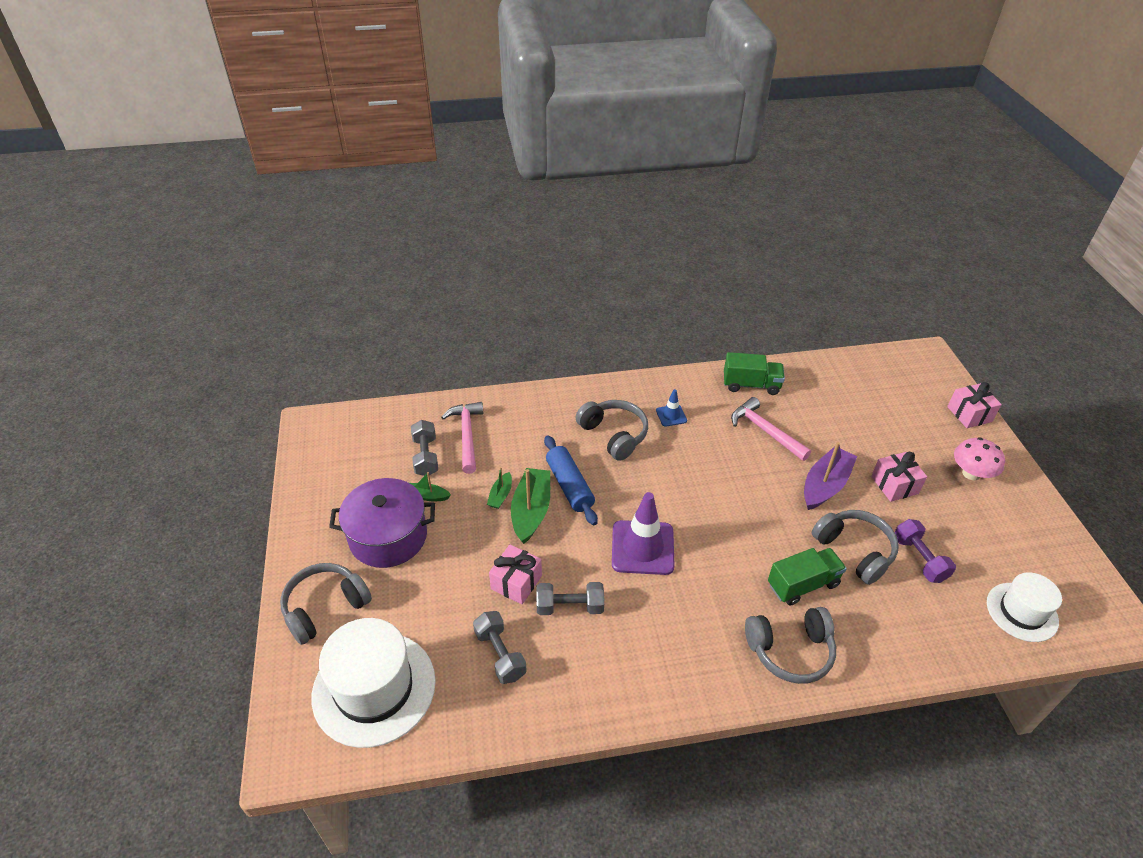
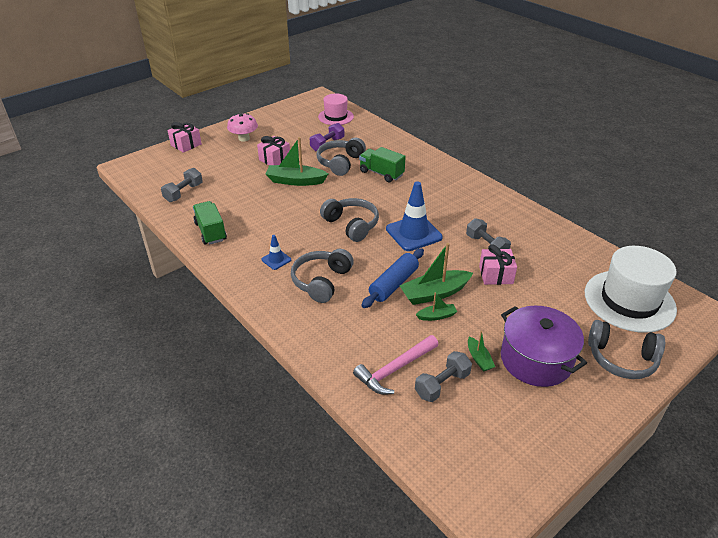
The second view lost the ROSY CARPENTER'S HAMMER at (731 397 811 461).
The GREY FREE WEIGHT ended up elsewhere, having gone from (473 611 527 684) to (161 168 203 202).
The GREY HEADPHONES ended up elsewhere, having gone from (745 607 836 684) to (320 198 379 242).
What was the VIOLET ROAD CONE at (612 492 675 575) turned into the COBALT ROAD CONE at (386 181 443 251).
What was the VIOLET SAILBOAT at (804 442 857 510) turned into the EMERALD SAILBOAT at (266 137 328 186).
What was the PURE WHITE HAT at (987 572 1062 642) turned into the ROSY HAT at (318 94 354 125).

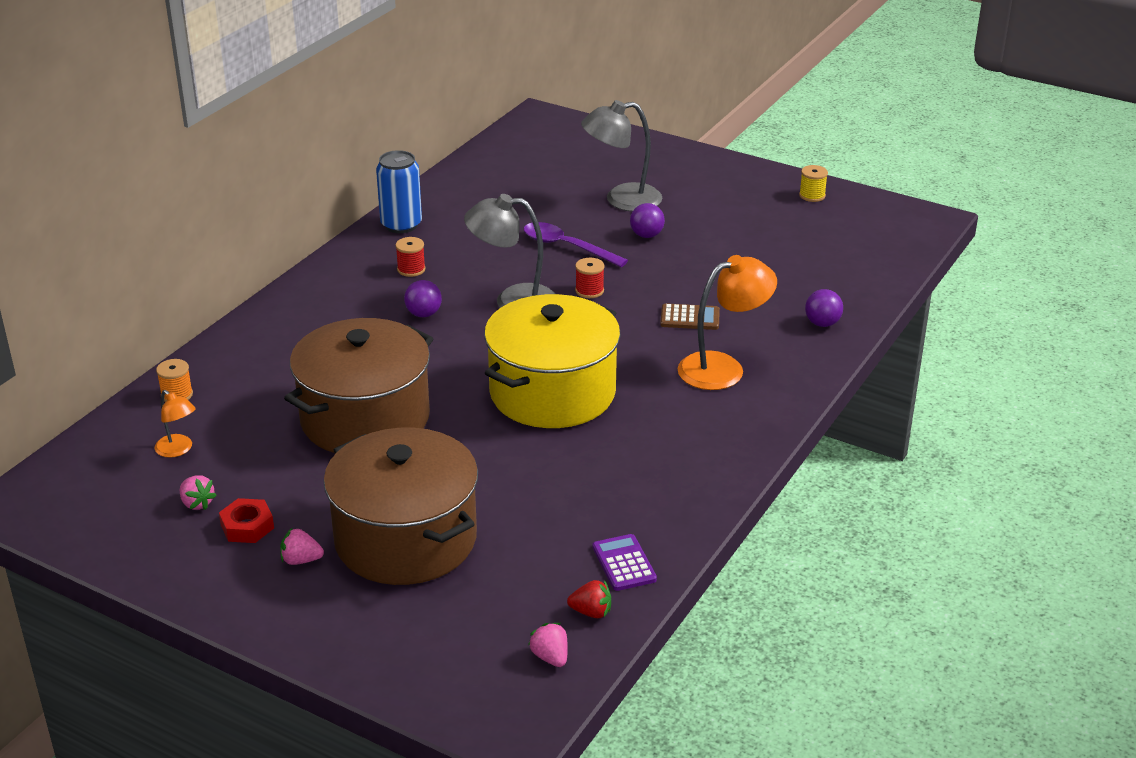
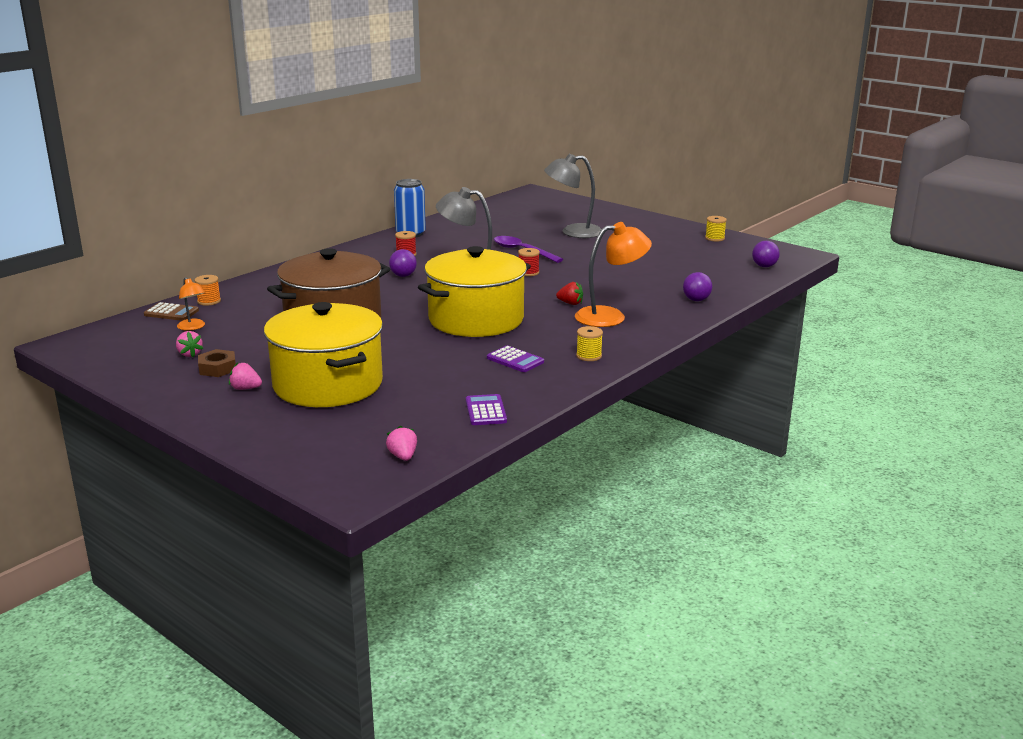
The second view gained the VIOLET POCKET CALCULATOR at (487 346 544 372).
The second view gained the GOLDEN BOBBIN at (576 326 603 361).
The CRIMSON TOY STRAWBERRY ended up elsewhere, having gone from (567 580 611 618) to (556 282 583 305).
The VIOLET PLAY BALL ended up elsewhere, having gone from (630 203 665 238) to (752 241 780 267).
The DARK BROWN POCKET CALCULATOR ended up elsewhere, having gone from (660 303 720 330) to (144 302 199 321).
What was the CRIMSON NUT at (219 498 274 543) turned into the DARK BROWN NUT at (198 349 236 377).
What was the DARK BROWN POT at (323 428 478 585) turned into the GOLDEN POT at (264 302 383 407).

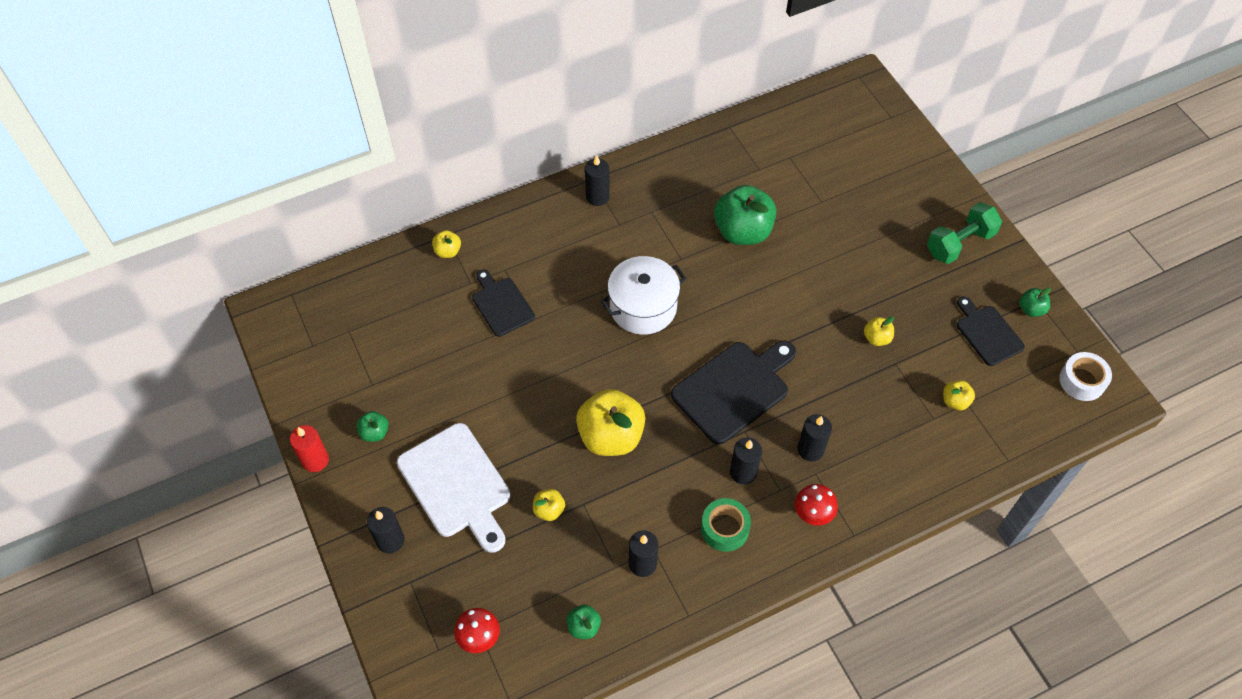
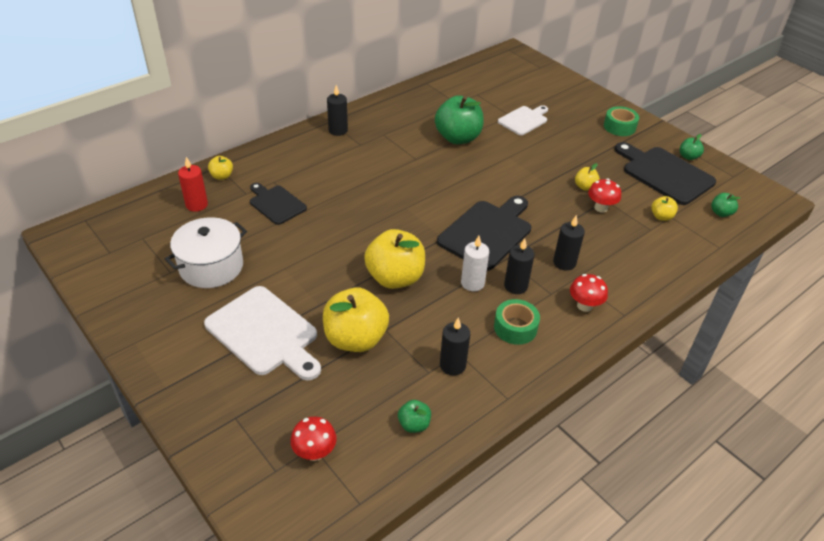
The second view lost the BLACK WAX CANDLE at (367 507 405 554).
The second view lost the PURE WHITE ROLL OF TAPE at (1059 352 1112 401).
The second view gained the PURE WHITE WAX CANDLE at (461 236 489 291).
The second view gained the PURE WHITE CHOPPING BOARD at (498 105 548 135).
The second view gained the CRIMSON MUSHROOM at (588 179 621 213).
The CRIMSON WAX CANDLE ended up elsewhere, having gone from (290 425 329 472) to (178 157 208 212).
The EMERALD APPLE FRUIT ended up elsewhere, having gone from (356 411 389 442) to (711 193 740 217).
The PURE WHITE POT ended up elsewhere, having gone from (601 256 687 335) to (165 217 247 288).
Where the EMERALD FREE WEIGHT stood at (927 202 1002 264), the EMERALD ROLL OF TAPE came to stand at (604 106 639 136).
The size of the GOLDEN APPLE FRUIT at (533 489 565 521) changed by a factor of 2.16.
The size of the BLACK CHOPPING BOARD at (957 296 1025 366) changed by a factor of 1.64.

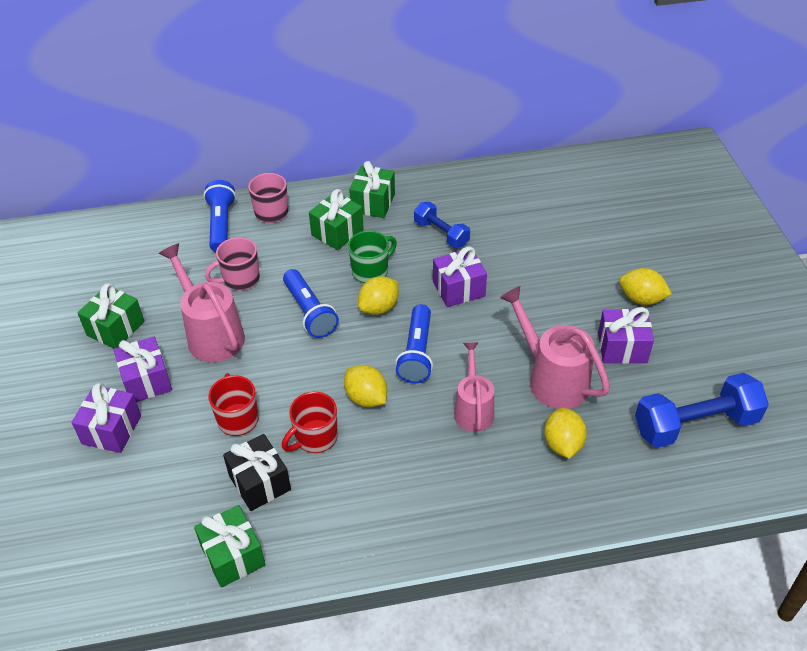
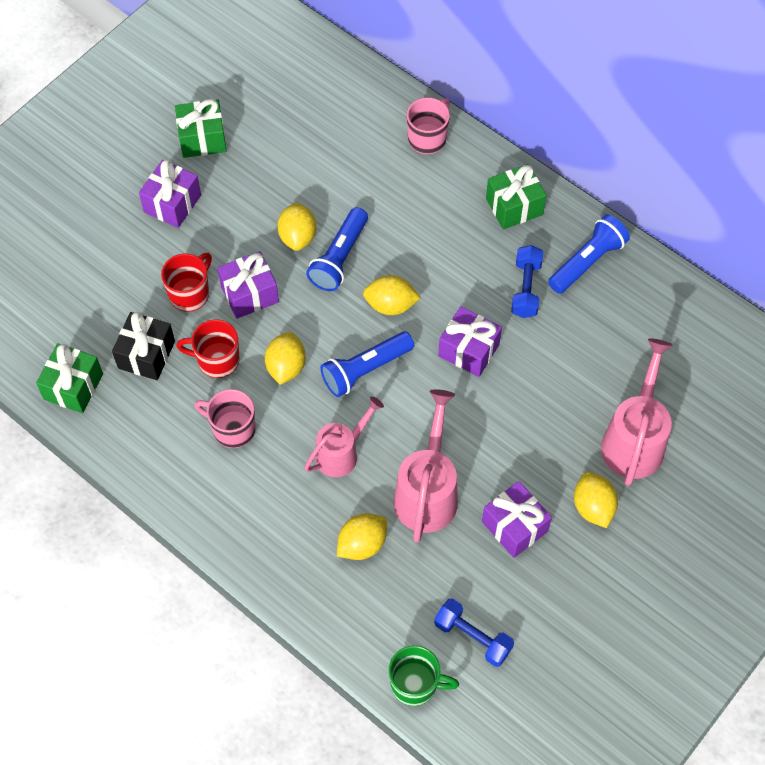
The second view lost the EMERALD GIFT at (309 189 364 250).
The second view gained the GOLDEN CITRUS FRUIT at (277 202 316 251).
The VIOLET GIFT ended up elsewhere, having gone from (72 383 141 453) to (217 251 279 319).
The ROSY SPRINKLING CAN ended up elsewhere, having gone from (159 243 245 363) to (601 338 673 486).
The COBALT POCKET TORCH ended up elsewhere, having gone from (203 180 236 252) to (548 214 630 294).
The ROSY COFFEE MUG ended up elsewhere, having gone from (205 237 260 291) to (194 389 255 448).
The EMERALD COFFEE MUG ended up elsewhere, having gone from (348 231 397 283) to (388 645 459 706).
The size of the COBALT FREE WEIGHT at (635 373 769 448) changed by a factor of 0.60.

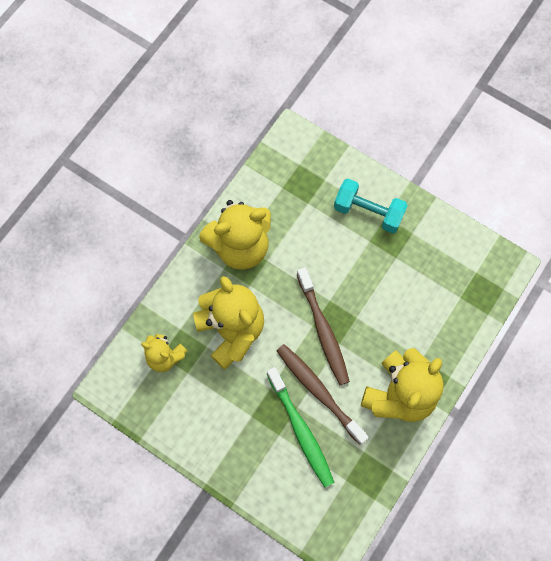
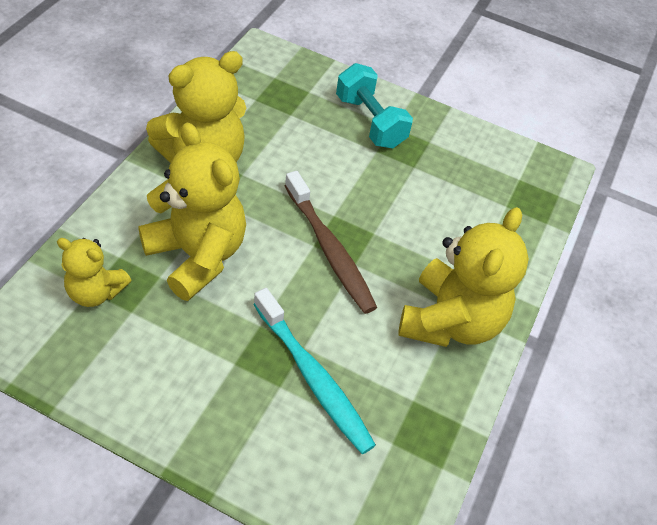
The second view lost the DARK BROWN TOOTH BRUSH at (277 344 369 445).
What was the EMERALD TOOTH BRUSH at (267 367 335 487) turned into the TURQUOISE TOOTH BRUSH at (253 288 376 454).
The TURQUOISE FREE WEIGHT at (334 179 408 233) ended up facing another way, 45 degrees clockwise from before.

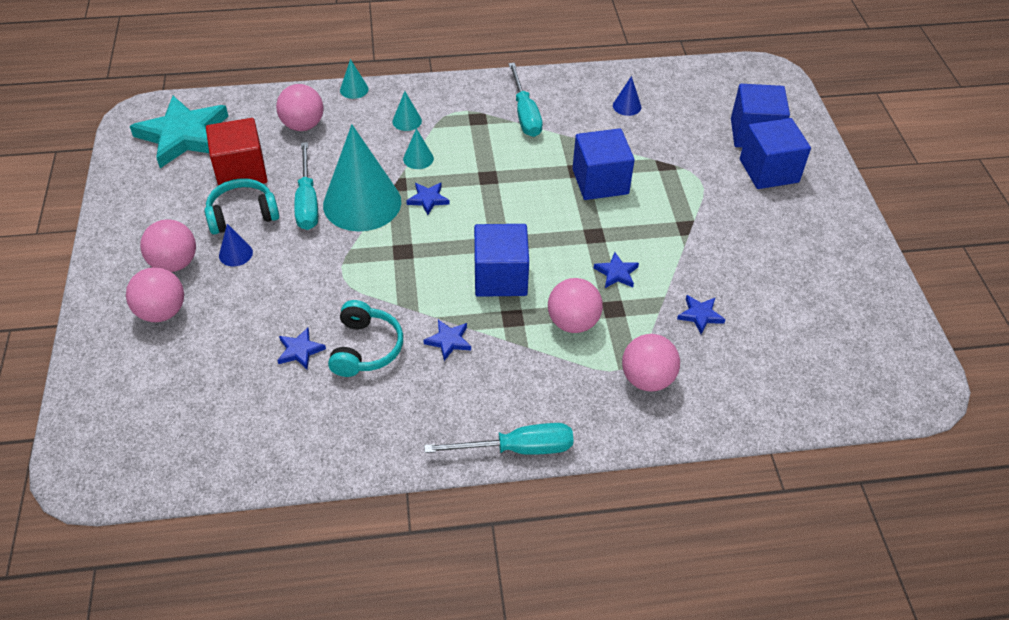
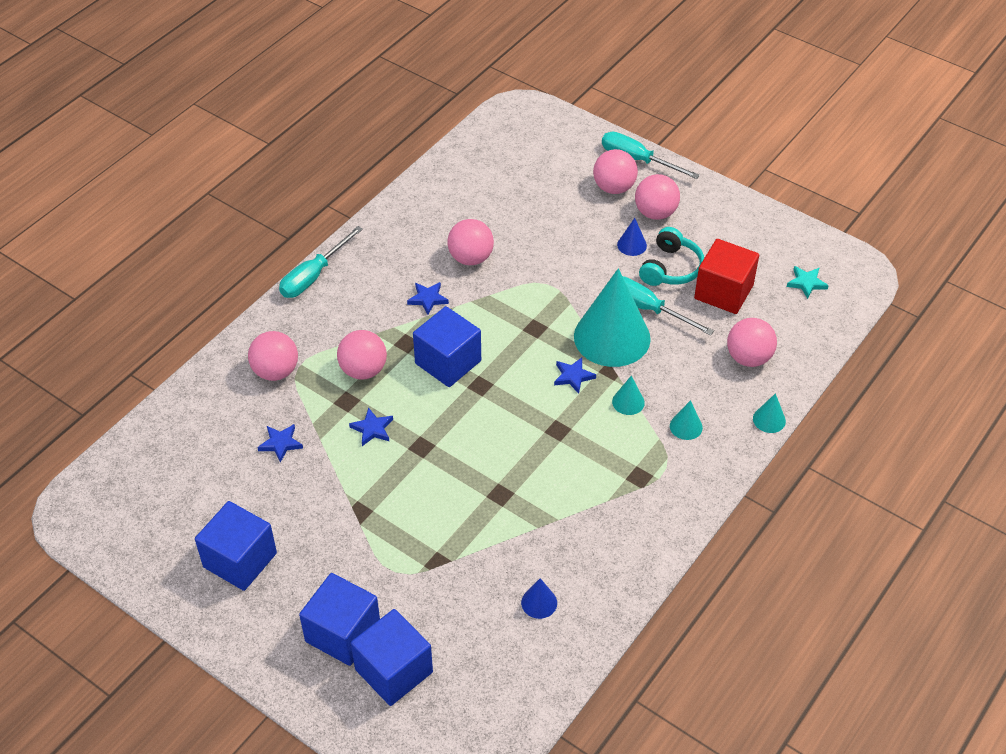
The second view lost the COBALT STAR SHAPE at (278 327 326 369).
The TURQUOISE FLAT SCREWDRIVER ended up elsewhere, having gone from (508 63 543 137) to (602 132 700 179).
The COBALT BLOCK ended up elsewhere, having gone from (572 128 635 200) to (195 501 277 591).
Where the TURQUOISE HEADPHONES stood at (328 300 403 377), the ROSY PLAY BALL came to stand at (447 219 494 265).
The size of the TURQUOISE STAR SHAPE at (130 96 228 168) changed by a factor of 0.42.

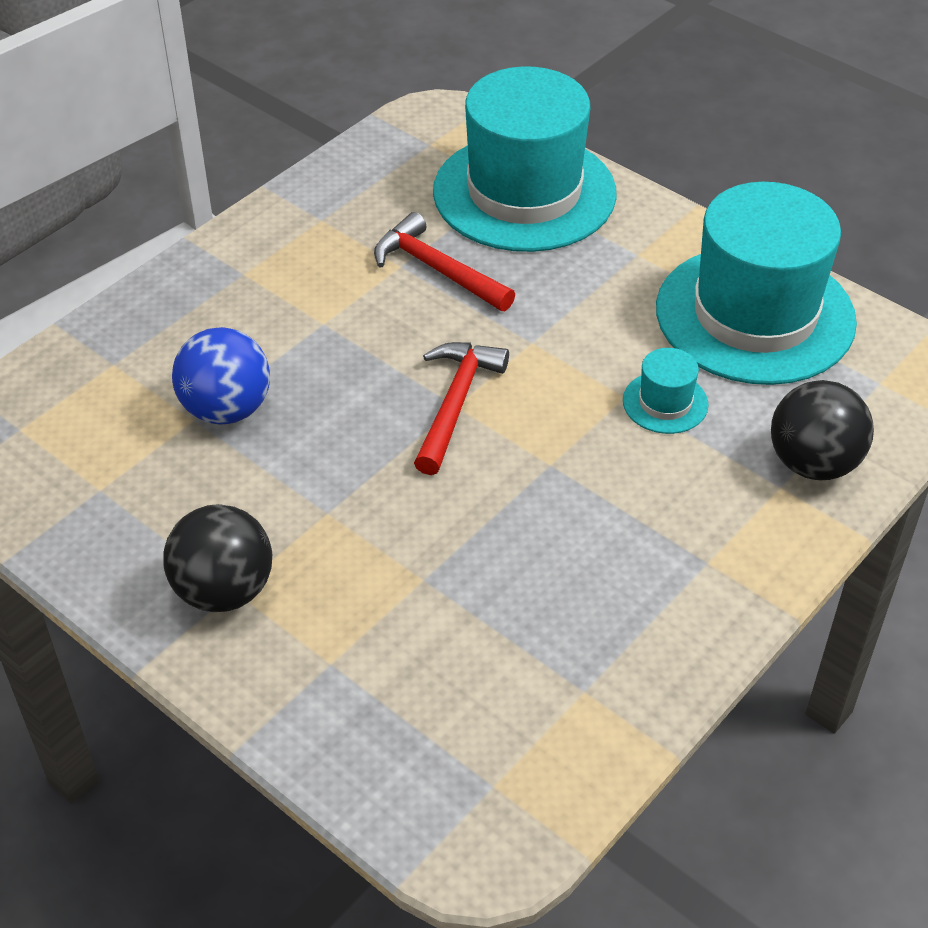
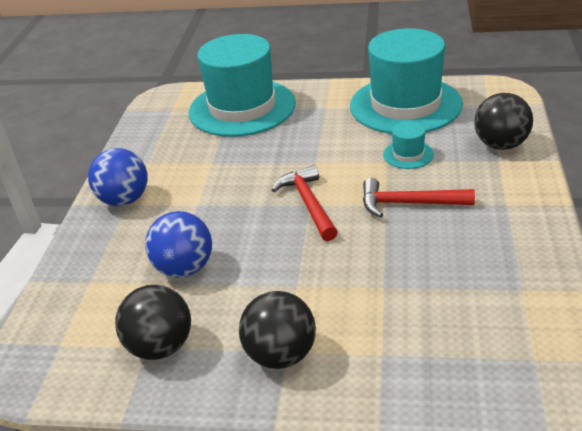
The second view gained the COBALT PLAY BALL at (88 148 148 206).
The second view gained the BLACK PLAY BALL at (115 285 191 360).
The CRIMSON CARPENTER'S HAMMER ended up elsewhere, having gone from (374 212 515 311) to (363 178 475 217).

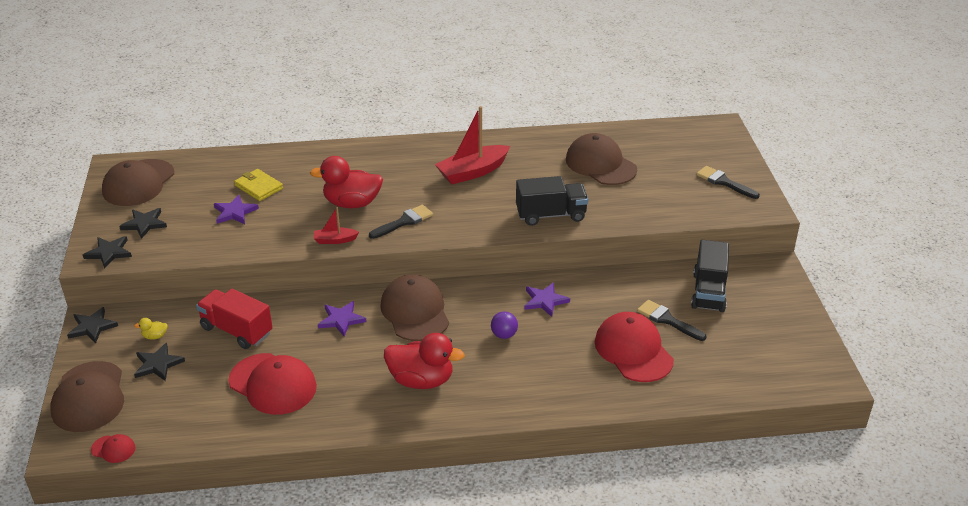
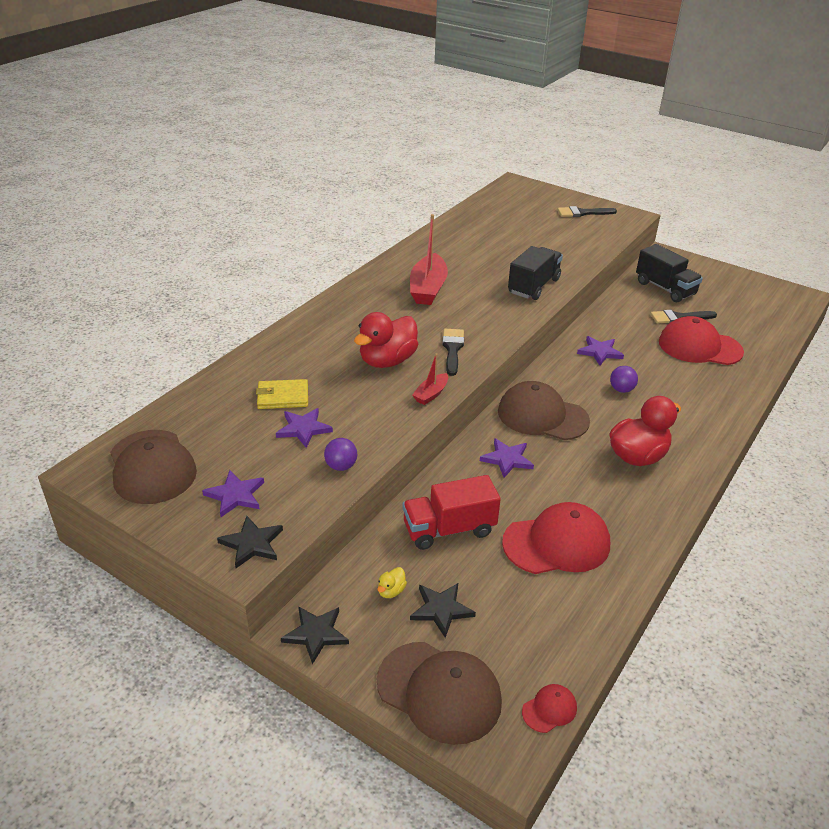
The second view lost the DARK BROWN CAP at (566 133 637 185).
The second view gained the VIOLET PLAY BALL at (324 438 357 471).
What was the BLACK STAR SHAPE at (119 208 167 239) turned into the VIOLET STAR SHAPE at (202 470 264 517).

